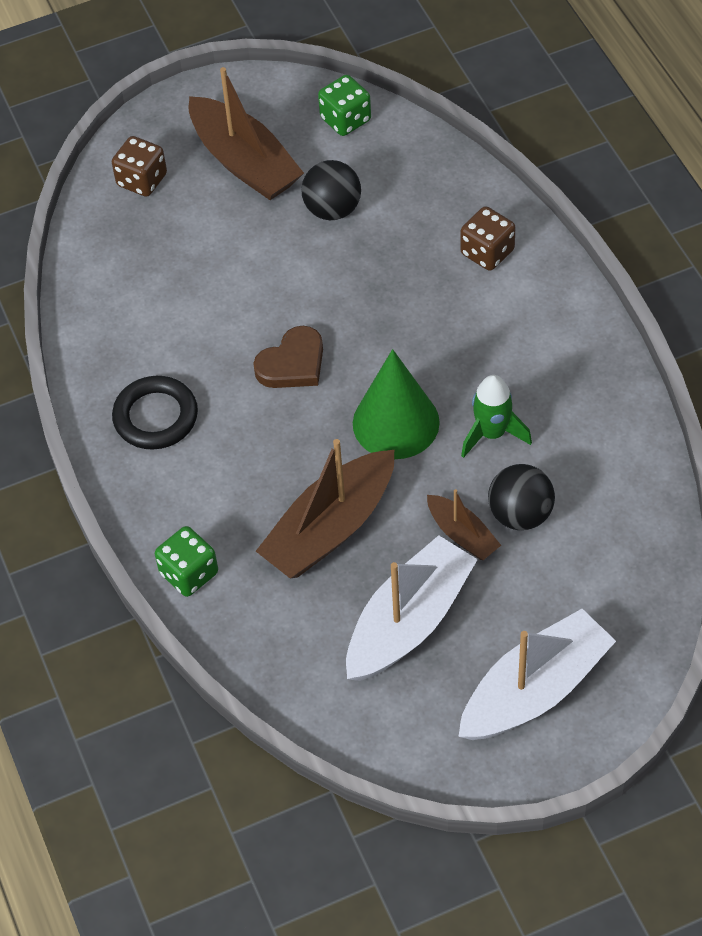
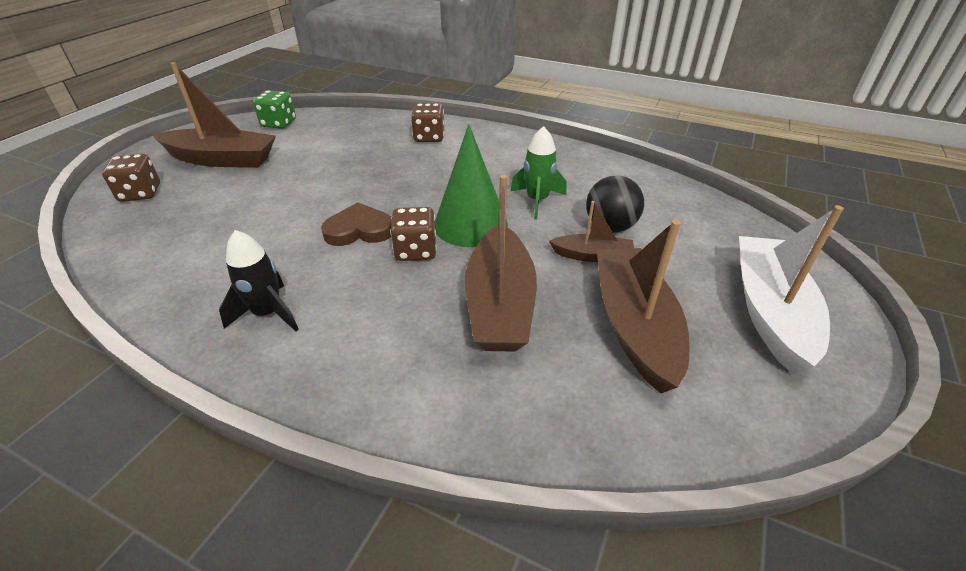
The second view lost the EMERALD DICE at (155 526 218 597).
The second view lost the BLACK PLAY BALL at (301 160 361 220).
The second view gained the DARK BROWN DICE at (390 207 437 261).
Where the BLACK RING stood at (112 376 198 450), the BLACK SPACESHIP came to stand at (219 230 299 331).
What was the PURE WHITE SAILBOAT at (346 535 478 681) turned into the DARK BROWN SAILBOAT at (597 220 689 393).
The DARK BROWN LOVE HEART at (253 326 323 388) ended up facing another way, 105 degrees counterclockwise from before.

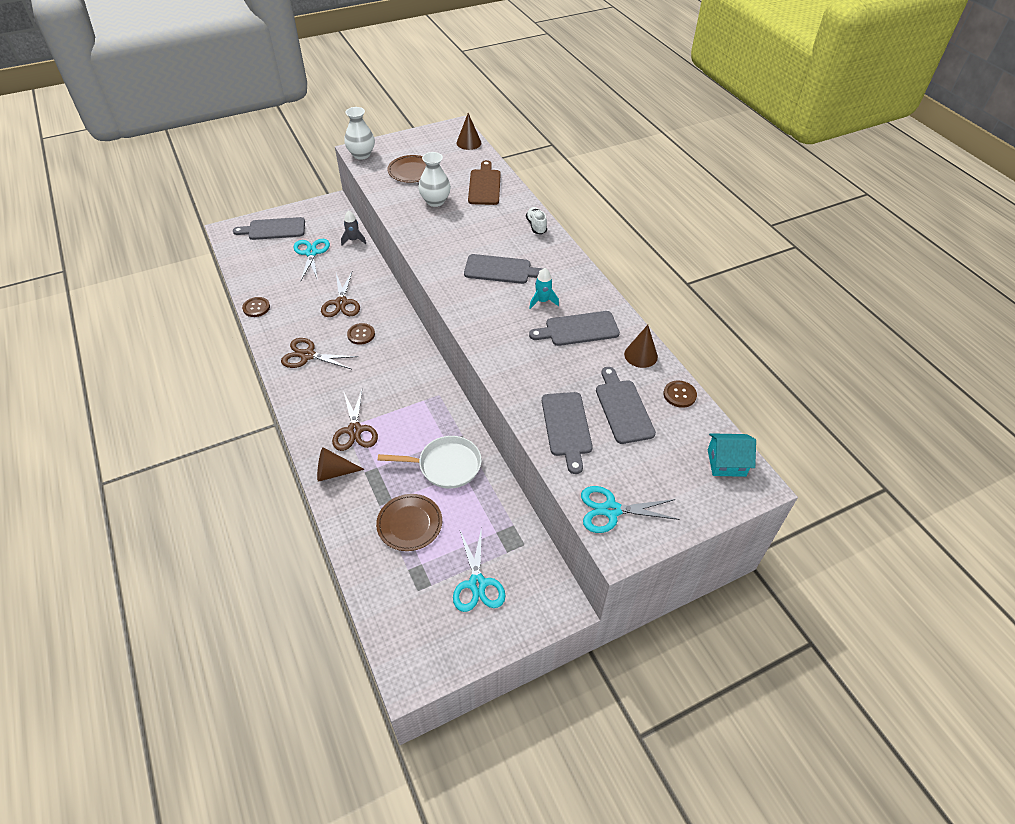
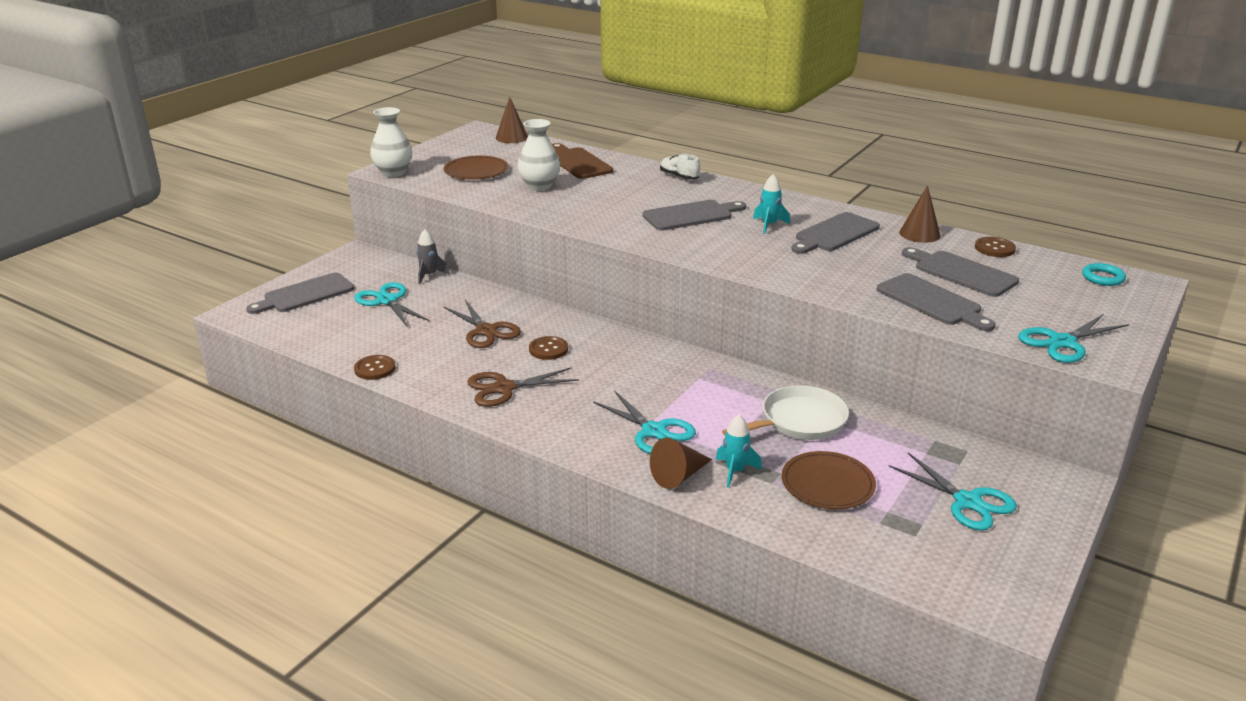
The second view gained the TURQUOISE SPACESHIP at (716 414 762 488).
Where the TURQUOISE TOY HOUSE stood at (708 433 756 477), the TURQUOISE RING came to stand at (1082 263 1126 286).
What was the DARK BROWN PAIR OF SCISSORS at (332 390 378 451) turned into the TURQUOISE PAIR OF SCISSORS at (593 390 696 454).

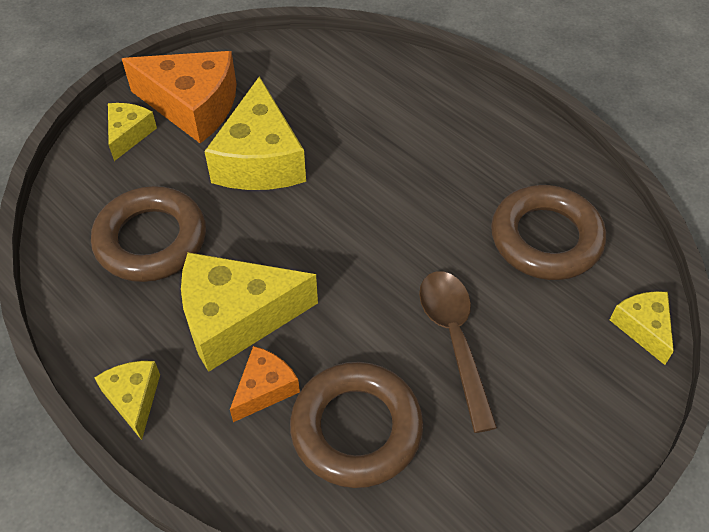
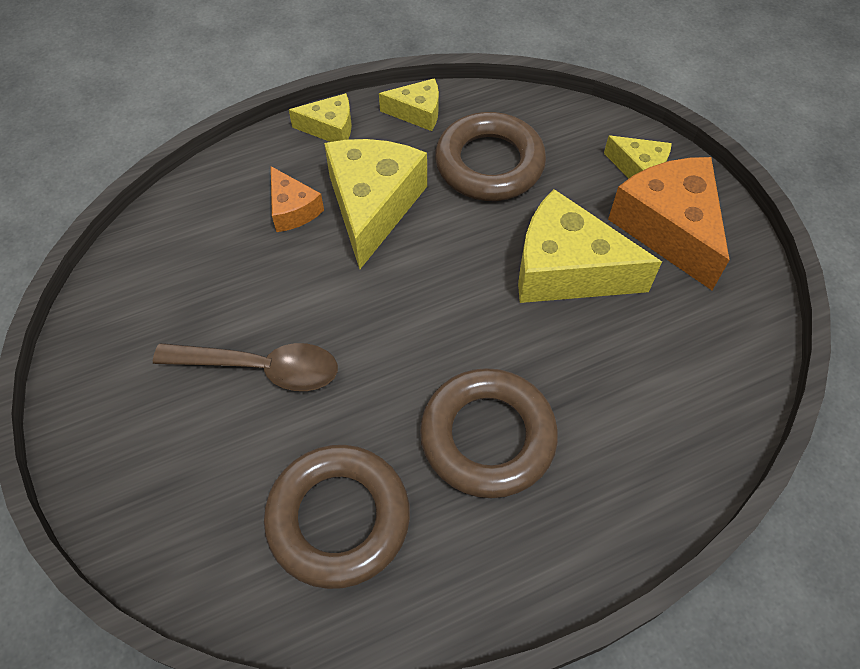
The DARK BROWN RING ended up elsewhere, having gone from (290 362 423 488) to (420 368 558 498).
The GOLDEN CHEESE WEDGE ended up elsewhere, having gone from (610 291 674 365) to (379 78 439 131).
The BRIGHT ORANGE CHEESE WEDGE at (122 51 236 143) ended up facing another way, 120 degrees clockwise from before.

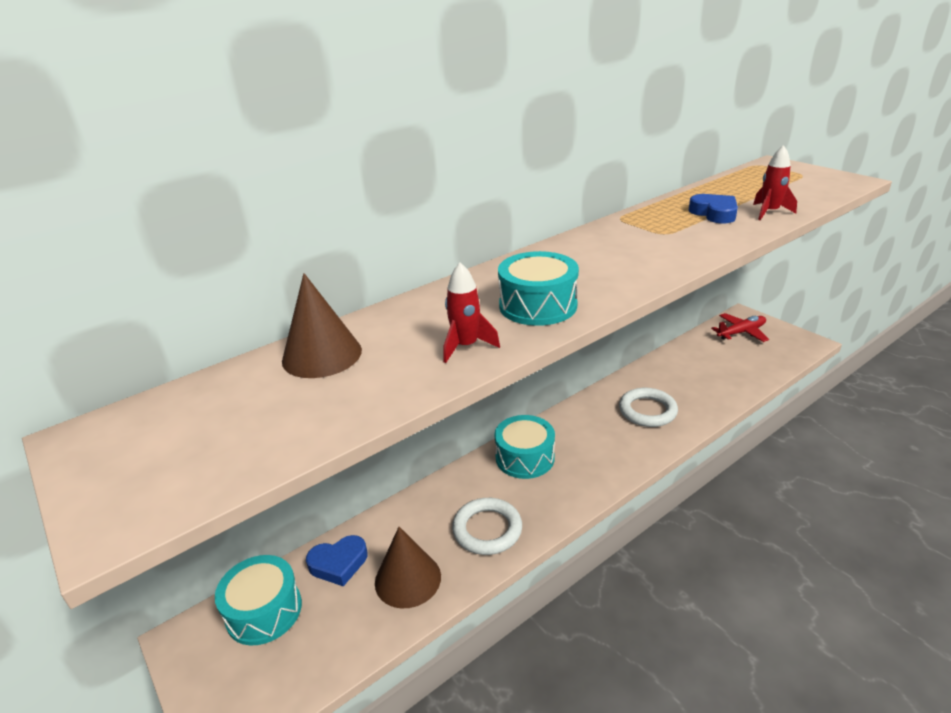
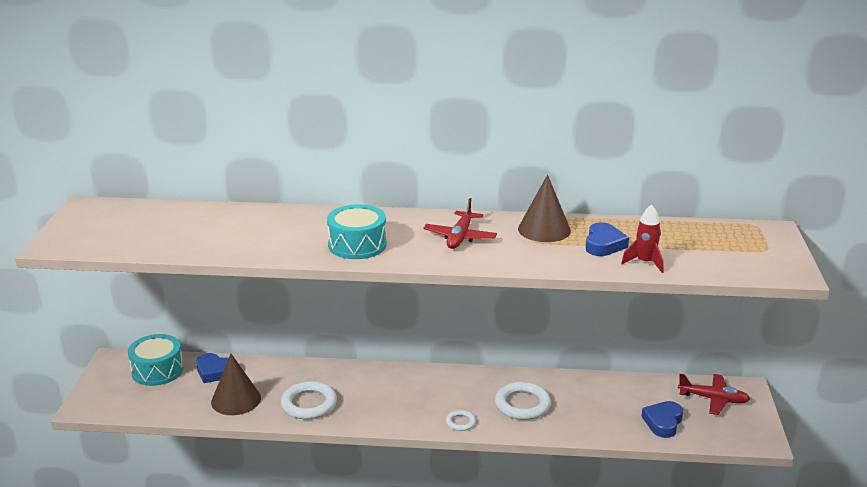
The second view lost the CRIMSON SPACESHIP at (444 262 500 363).
The second view lost the TURQUOISE SNARE DRUM at (495 415 555 479).
The second view gained the CRIMSON TOY PLANE at (423 198 497 249).
The second view gained the PURE WHITE RING at (446 410 476 431).
The second view gained the COBALT LOVE HEART at (641 401 683 438).
The DARK BROWN CONE SHAPE ended up elsewhere, having gone from (282 273 362 378) to (518 175 571 242).

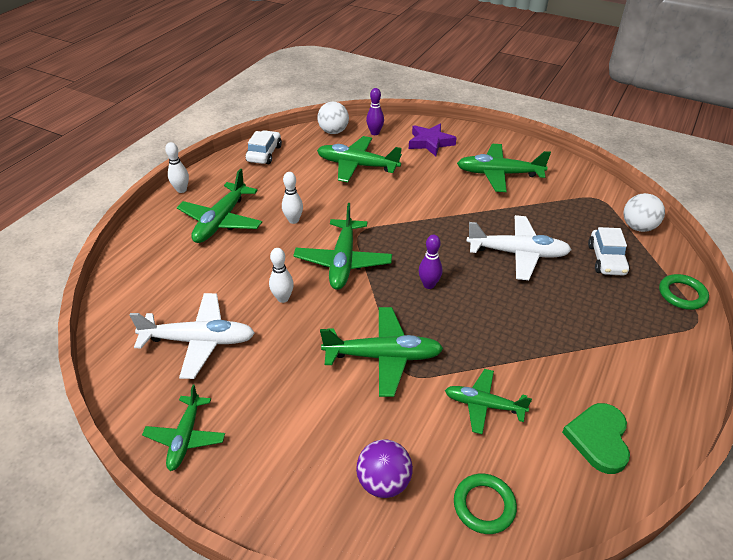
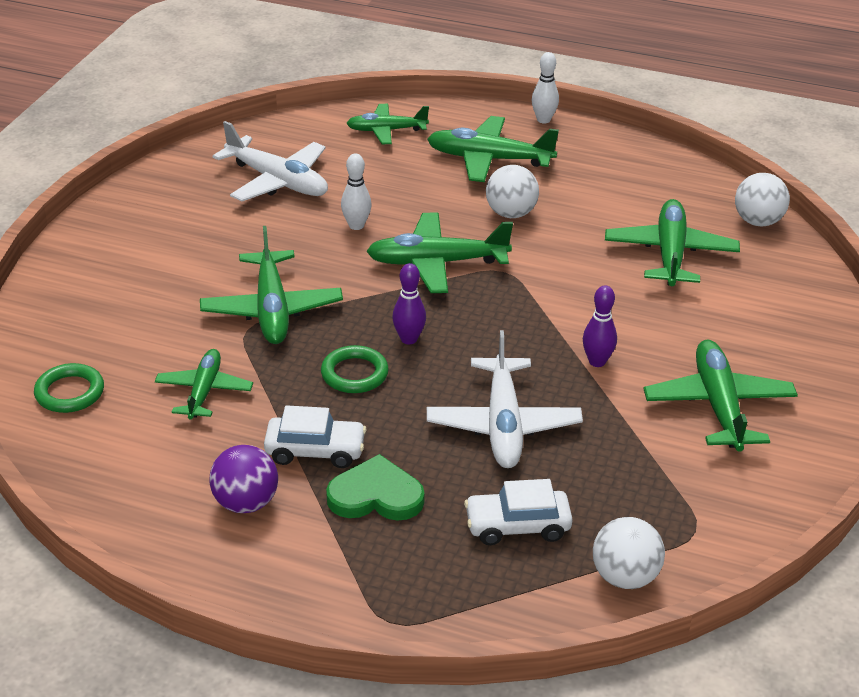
The second view lost the VIOLET STAR SHAPE at (409 123 457 156).
The EMERALD TOY PLANE ended up elsewhere, having gone from (142 385 225 471) to (346 104 429 144).
The PURE WHITE TOY CAR ended up elsewhere, having gone from (246 130 282 164) to (264 405 367 468).
The VIOLET PLAY BALL ended up elsewhere, having gone from (356 439 413 498) to (209 445 278 513).
The VIOLET SKITTLE ended up elsewhere, having gone from (366 88 384 135) to (583 285 617 367).
The EMERALD LOVE HEART ended up elsewhere, having gone from (562 403 630 474) to (326 454 425 521).
The EMERALD RING ended up elsewhere, having gone from (659 274 709 310) to (321 345 389 393).
Where the PURE WHITE SKITTLE stood at (282 172 303 224), the PURE WHITE PLAY BALL came to stand at (486 165 539 218).
The PURE WHITE TOY PLANE at (129 293 255 379) ended up facing another way, 45 degrees counterclockwise from before.

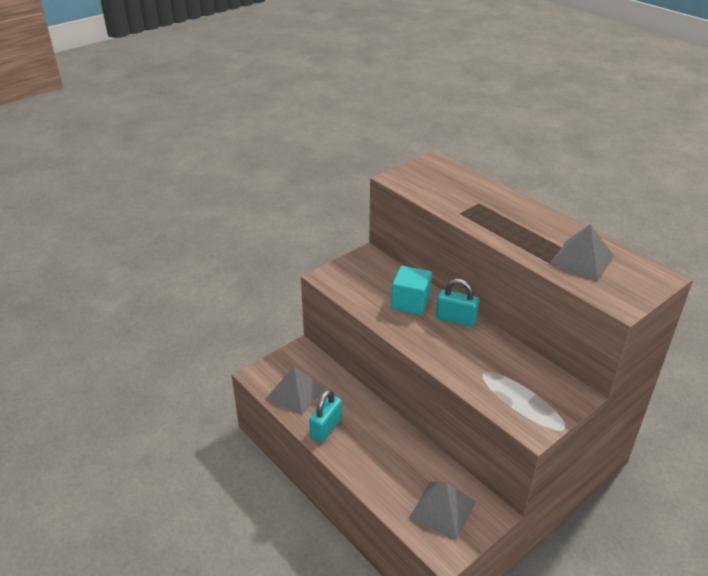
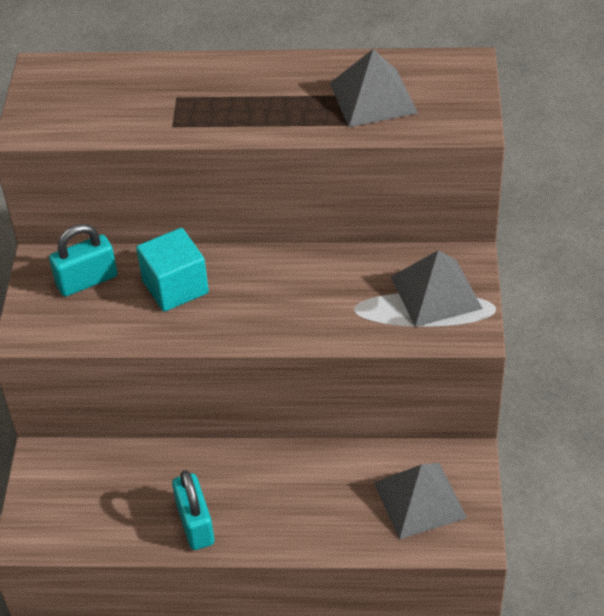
The GREY PYRAMID ended up elsewhere, having gone from (266 366 325 415) to (391 250 483 327).
The TURQUOISE LOCK ended up elsewhere, having gone from (436 279 480 326) to (49 224 118 297).

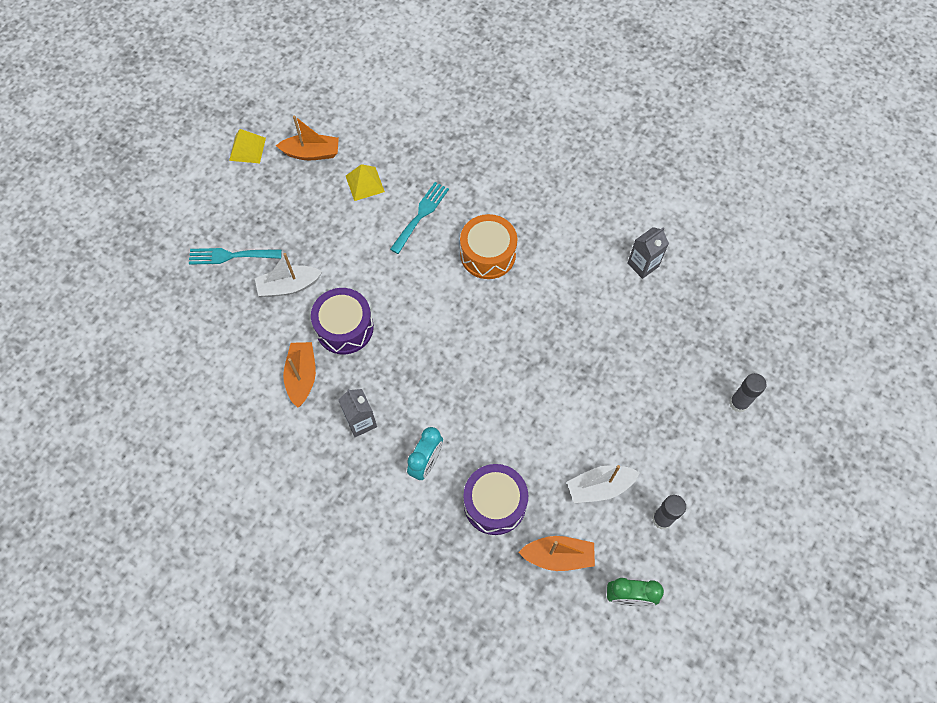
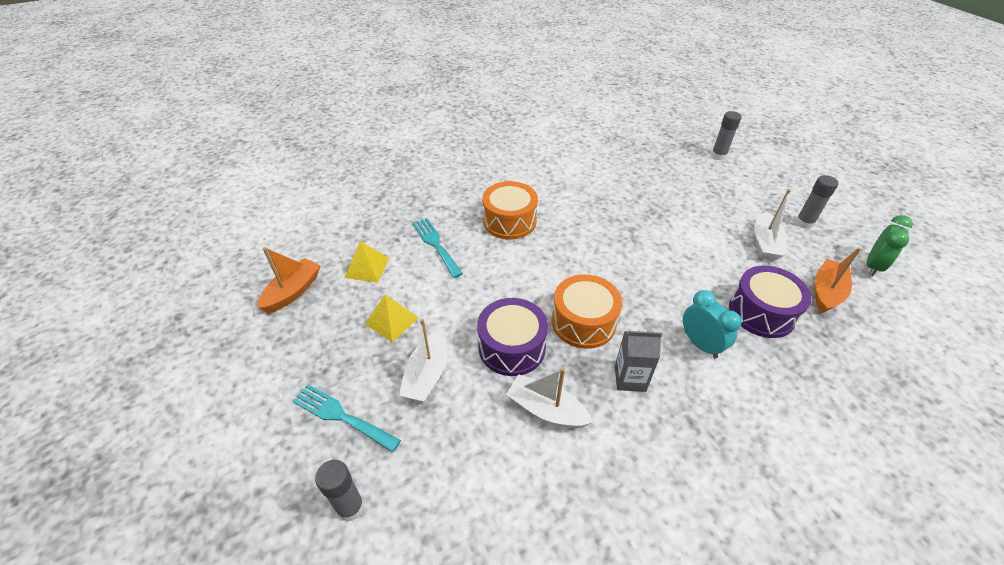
The second view lost the GREY CARTON at (627 227 669 279).
The second view gained the GREY STICK OF GLUE at (315 460 365 522).
The second view gained the BRIGHT ORANGE SNARE DRUM at (551 275 622 349).
The GOLDEN PYRAMID ended up elsewhere, having gone from (229 129 266 163) to (365 294 419 342).
What was the BRIGHT ORANGE SAILBOAT at (283 342 316 408) turned into the PURE WHITE SAILBOAT at (506 367 593 428).
The TURQUOISE TABLE FORK at (189 248 282 265) ended up facing another way, 90 degrees clockwise from before.

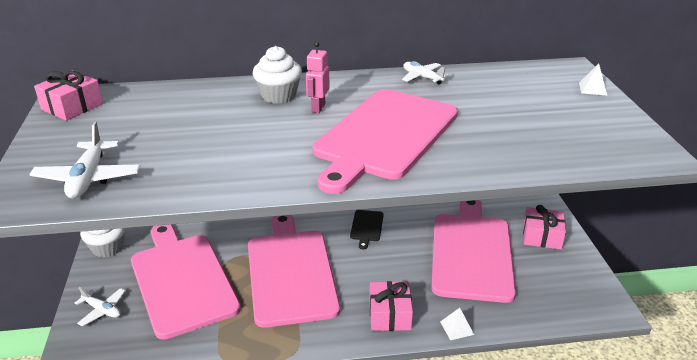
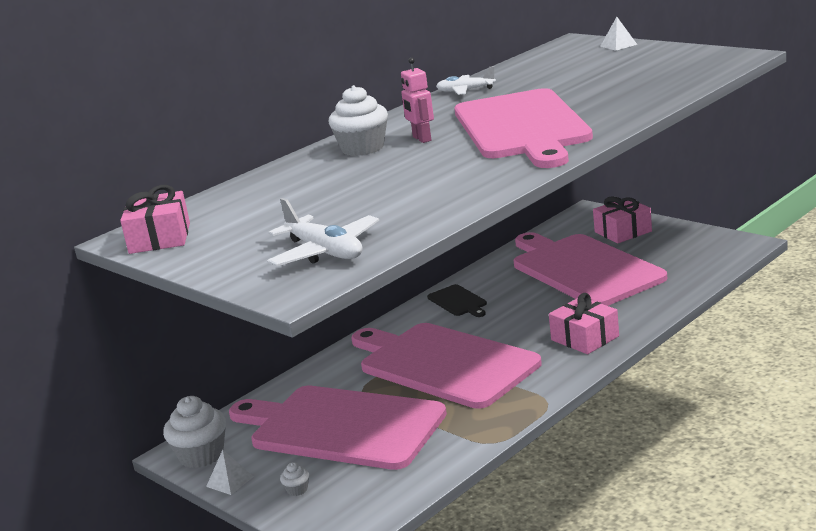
The PURE WHITE PYRAMID ended up elsewhere, having gone from (440 308 474 340) to (206 450 254 495).
Where the PURE WHITE TOY PLANE stood at (75 286 125 326), the PURE WHITE CUPCAKE came to stand at (280 462 309 496).

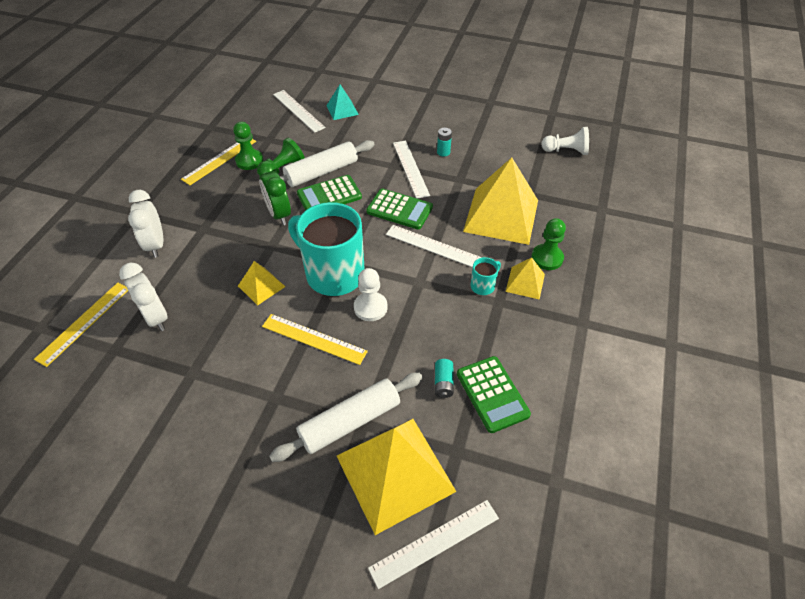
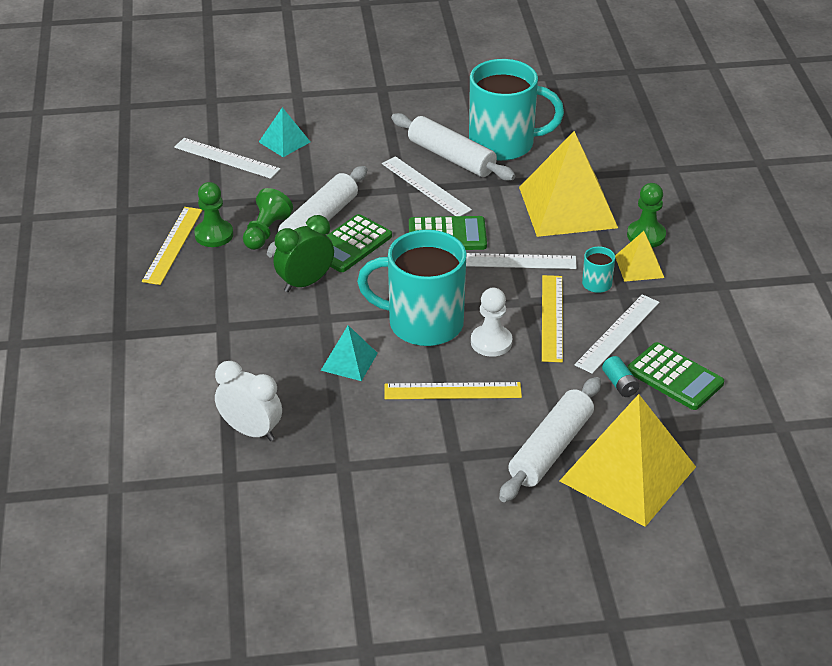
The second view lost the PURE WHITE ALARM CLOCK at (128 190 163 258).
The second view lost the PURE WHITE CHESS PAWN at (541 127 589 155).
The second view gained the TURQUOISE COFFEE MUG at (469 59 564 161).
The GOLDEN RULER ended up elsewhere, having gone from (34 283 128 367) to (542 275 563 362).
The PURE WHITE RULER ended up elsewhere, having gone from (368 500 499 589) to (575 294 660 374).
Where the TURQUOISE POWER CELL stood at (437 128 452 157), the PURE WHITE DOUGH ROLLER came to stand at (391 113 515 181).
What was the GOLDEN PYRAMID at (238 261 285 305) turned into the TURQUOISE PYRAMID at (321 325 378 381).
The EMERALD ALARM CLOCK at (257 161 291 225) ended up facing another way, 105 degrees clockwise from before.

